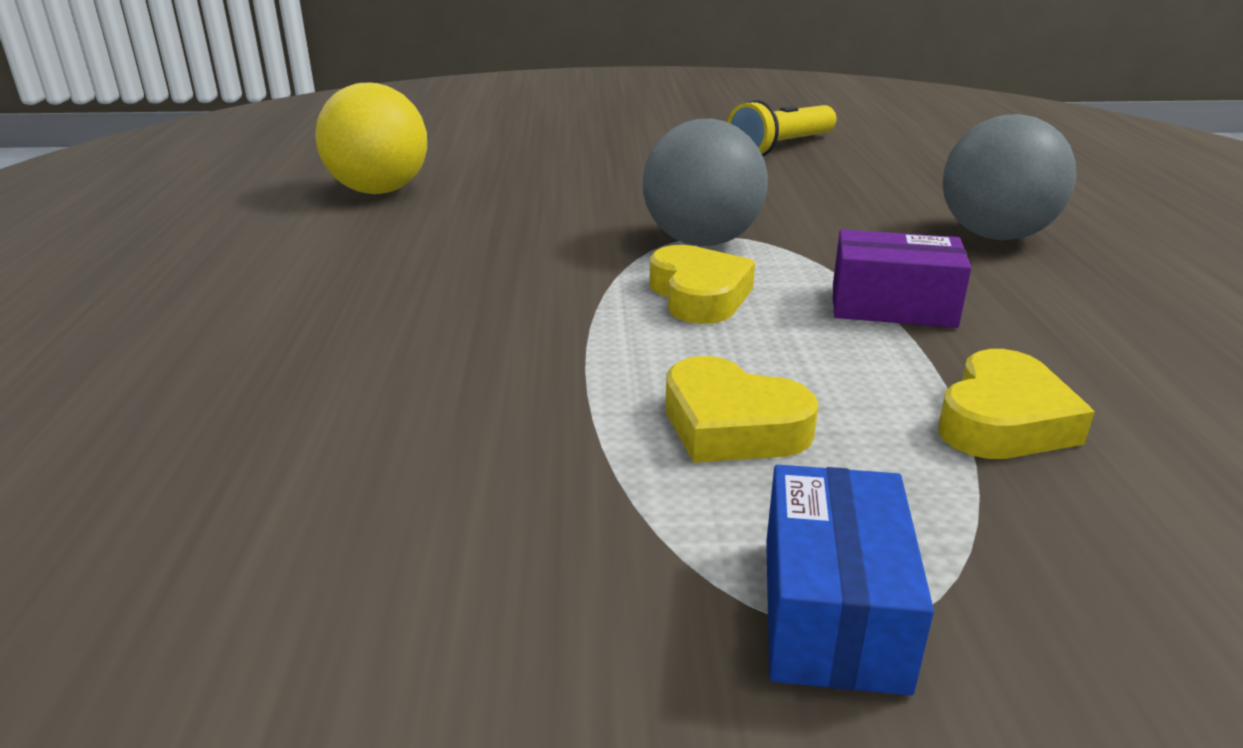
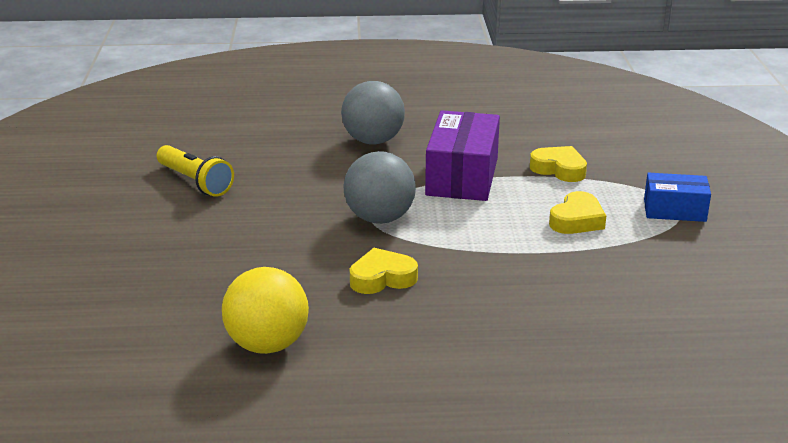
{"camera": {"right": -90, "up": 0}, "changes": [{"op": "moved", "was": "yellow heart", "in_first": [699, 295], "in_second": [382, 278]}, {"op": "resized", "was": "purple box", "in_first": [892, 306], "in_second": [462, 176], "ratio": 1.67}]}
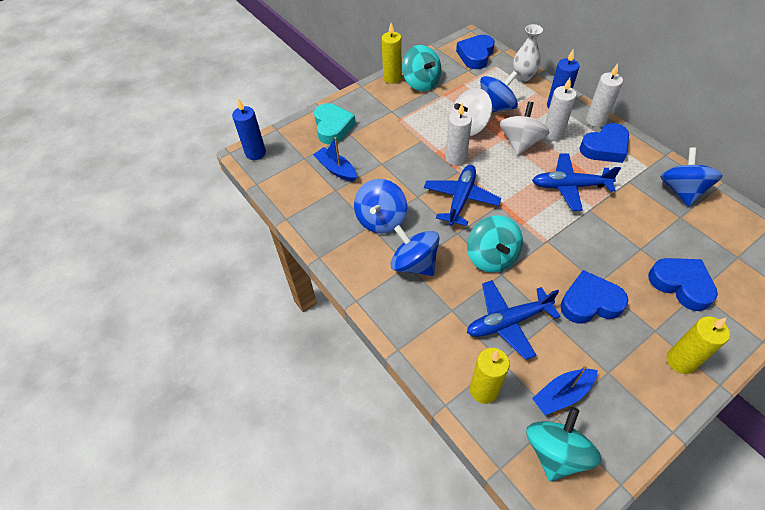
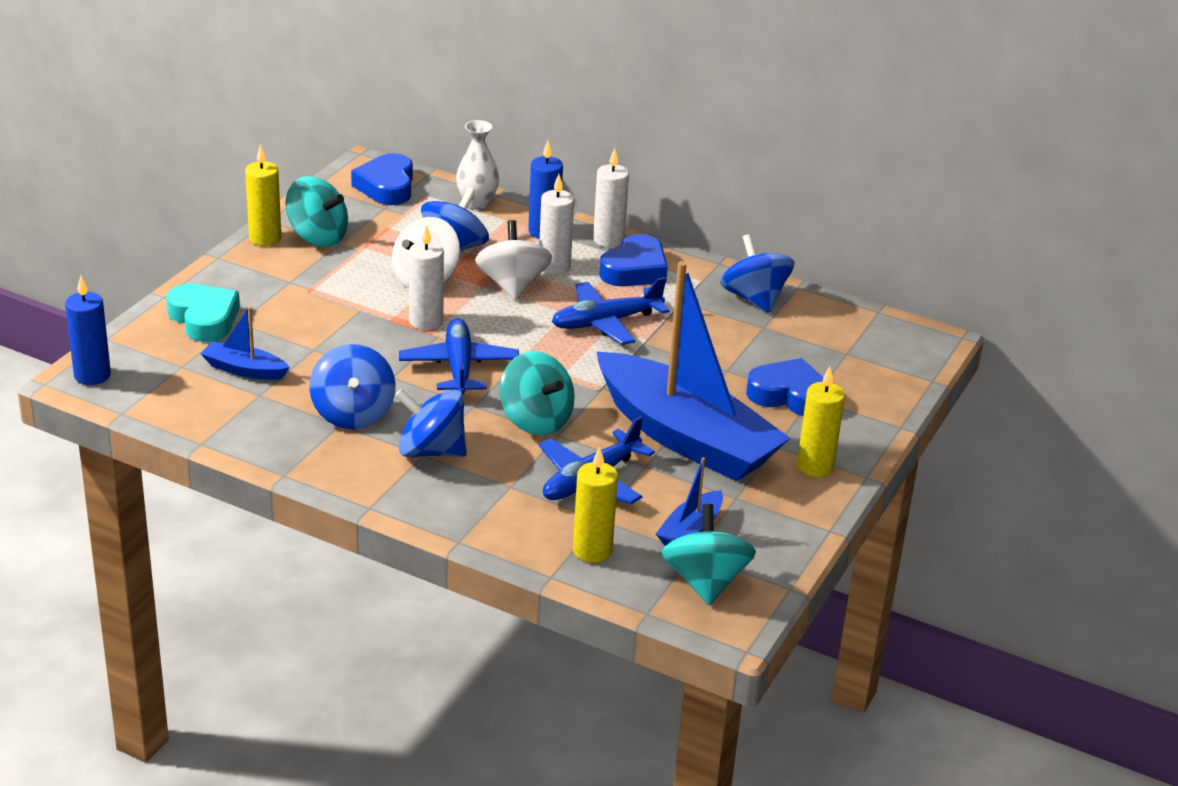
{"camera": {"right": -30, "up": -20}, "changes": [{"op": "replaced", "was": "blue heart", "now": "blue boat", "in_first": [590, 302], "in_second": [685, 437]}]}
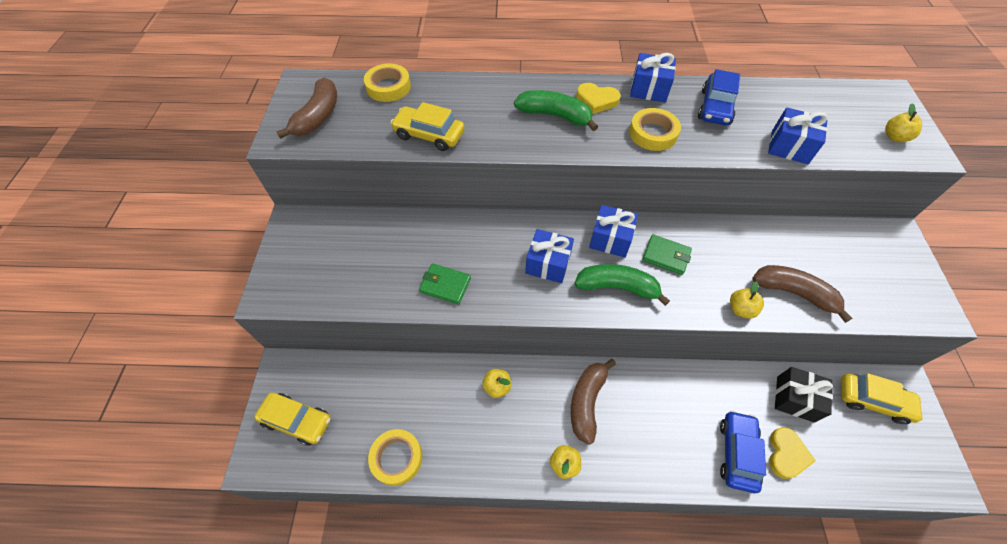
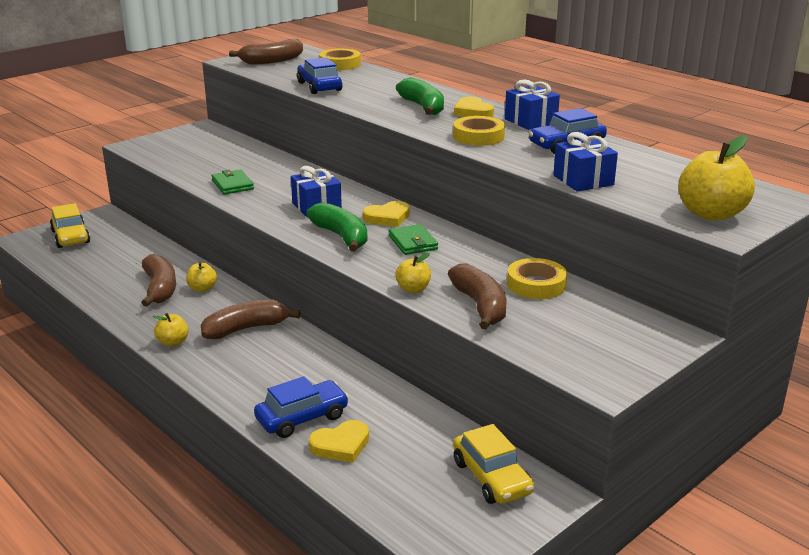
{"camera": {"right": 45, "up": -30}, "changes": [{"op": "added", "now": "brown banana", "in_second": [160, 288]}, {"op": "recoloured", "was": "yellow car", "now": "blue car", "in_first": [429, 135], "in_second": [319, 86]}, {"op": "replaced", "was": "blue gift", "now": "yellow heart", "in_first": [610, 239], "in_second": [387, 217]}, {"op": "moved", "was": "yellow tape", "in_first": [396, 458], "in_second": [536, 284]}, {"op": "resized", "was": "yellow apple", "in_first": [894, 137], "in_second": [711, 214], "ratio": 1.91}, {"op": "removed", "was": "black gift", "in_first": [795, 398]}]}
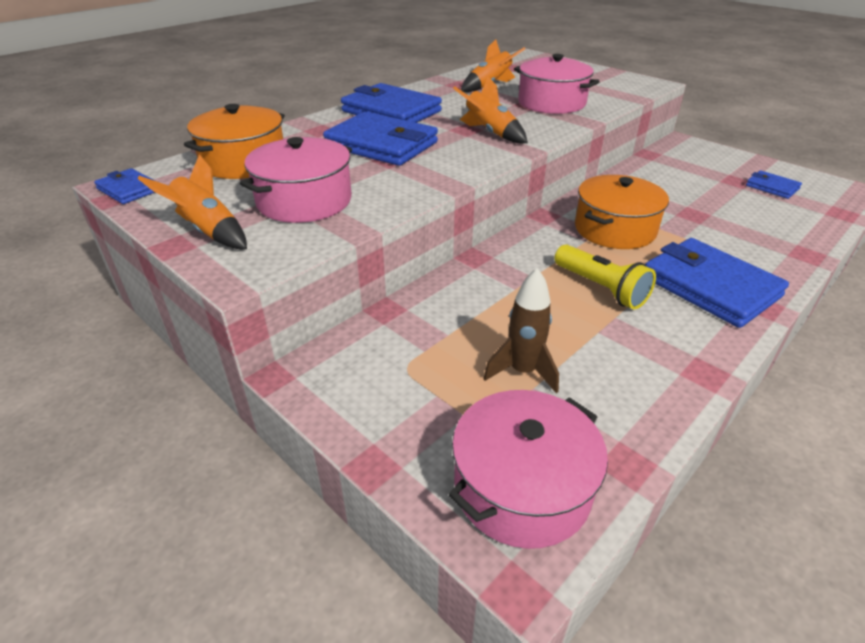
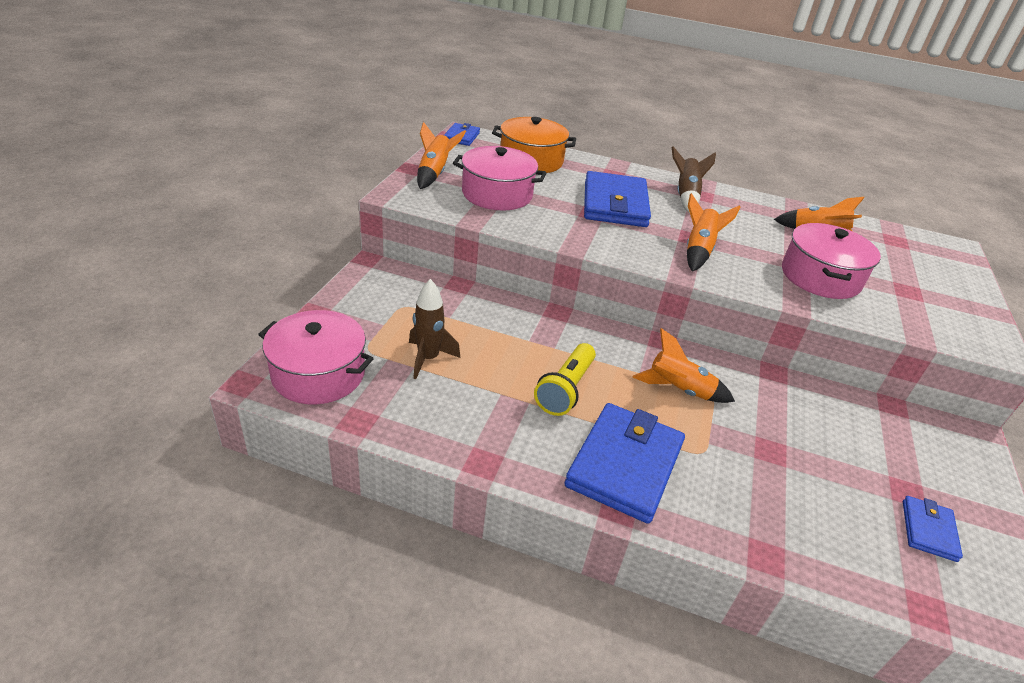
{"camera": {"right": 60, "up": 0}, "changes": [{"op": "replaced", "was": "orange pot", "now": "orange rocket", "in_first": [615, 229], "in_second": [679, 390]}, {"op": "replaced", "was": "blue wallet", "now": "brown rocket", "in_first": [391, 111], "in_second": [685, 196]}]}
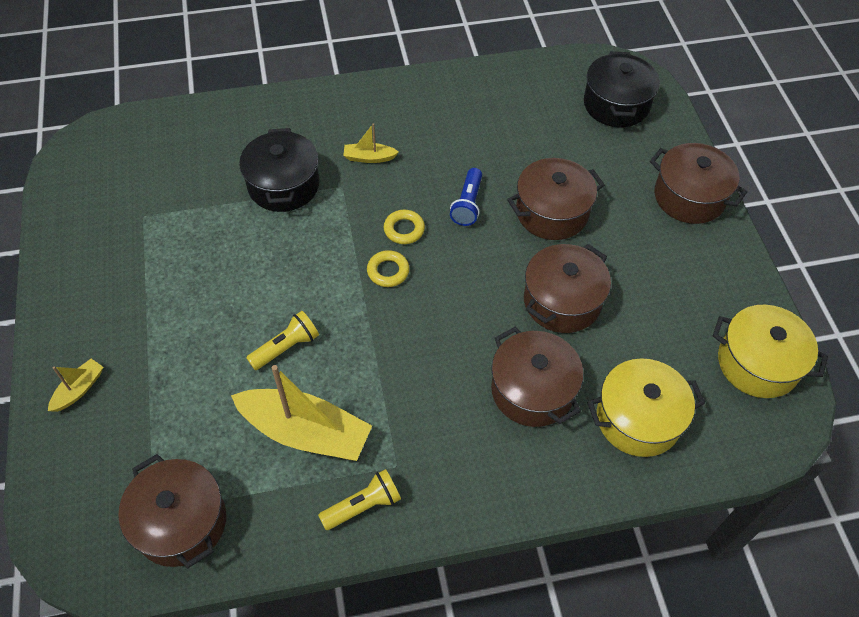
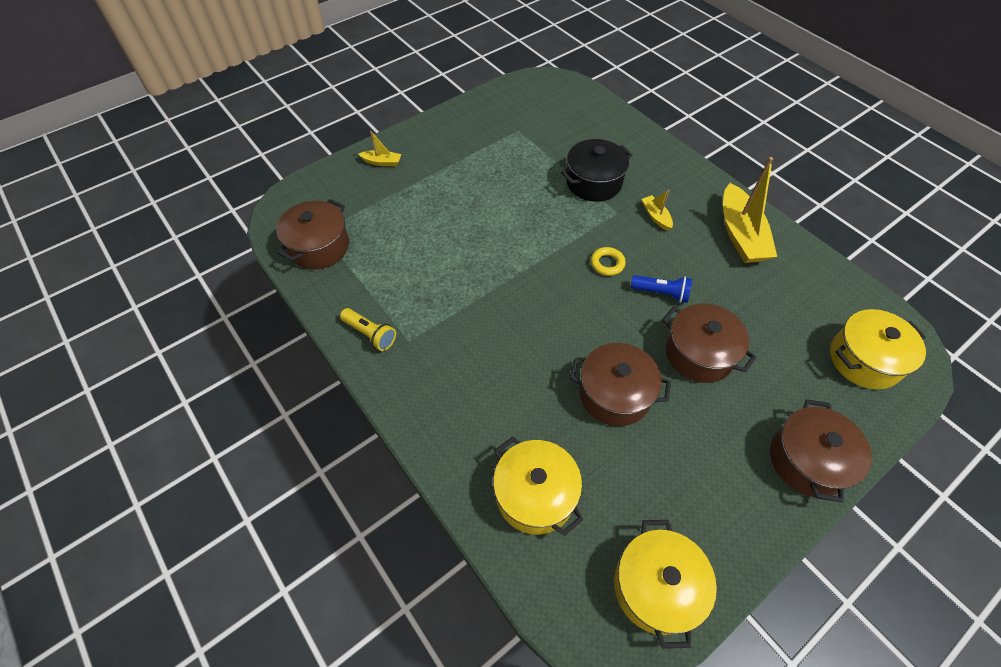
{"camera": {"right": 65, "up": 0}, "changes": [{"op": "turned", "was": "blue flashlight", "in_first": [468, 204], "in_second": [661, 293], "clockwise": -150}, {"op": "moved", "was": "yellow boat", "in_first": [305, 432], "in_second": [740, 234]}, {"op": "recoloured", "was": "black pot", "now": "yellow pot", "in_first": [616, 104], "in_second": [864, 359]}, {"op": "removed", "was": "yellow flashlight", "in_first": [286, 347]}, {"op": "removed", "was": "yellow ring", "in_first": [388, 271]}, {"op": "removed", "was": "brown pot", "in_first": [532, 390]}]}
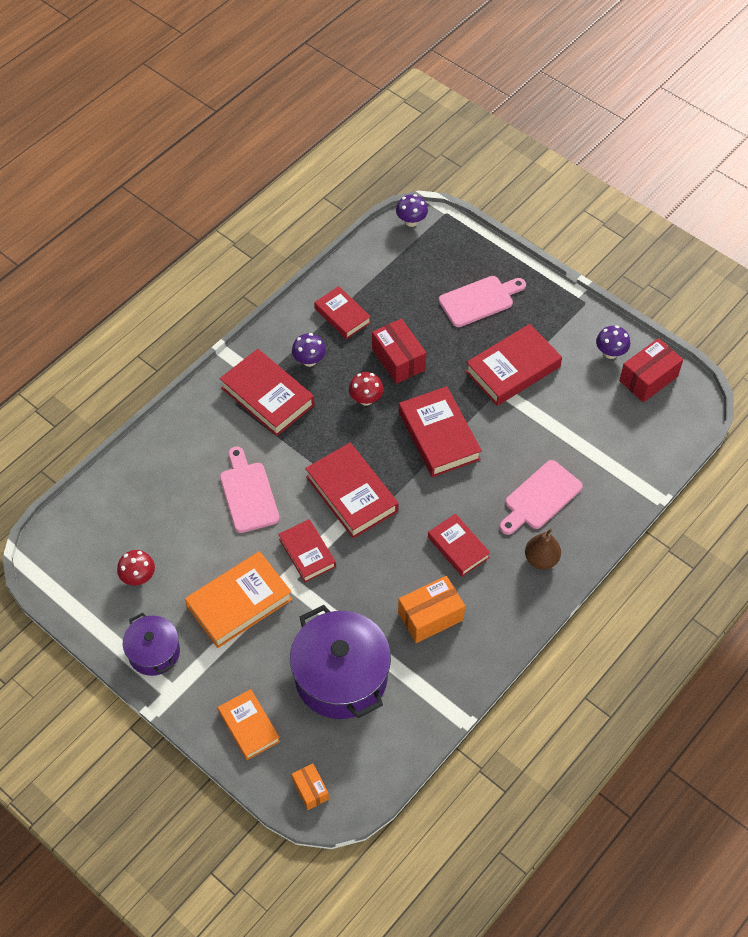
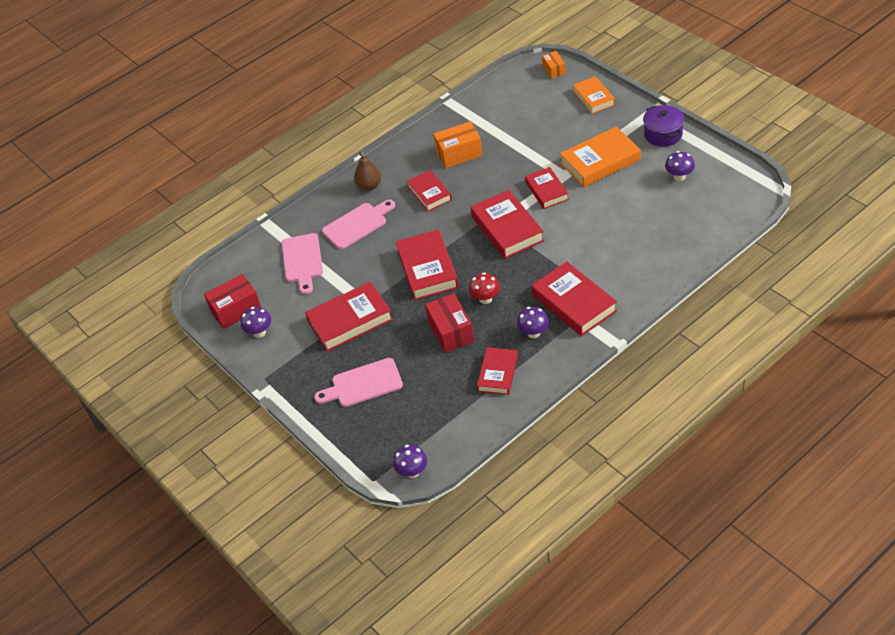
{"camera": {"right": -165, "up": -10}, "changes": [{"op": "moved", "was": "pink cutting board", "in_first": [248, 493], "in_second": [302, 261]}, {"op": "turned", "was": "red book", "in_first": [342, 315], "in_second": [498, 374], "clockwise": 45}, {"op": "recoloured", "was": "red mushroom", "now": "purple mushroom", "in_first": [138, 577], "in_second": [679, 177]}, {"op": "removed", "was": "purple pot", "in_first": [341, 677]}]}
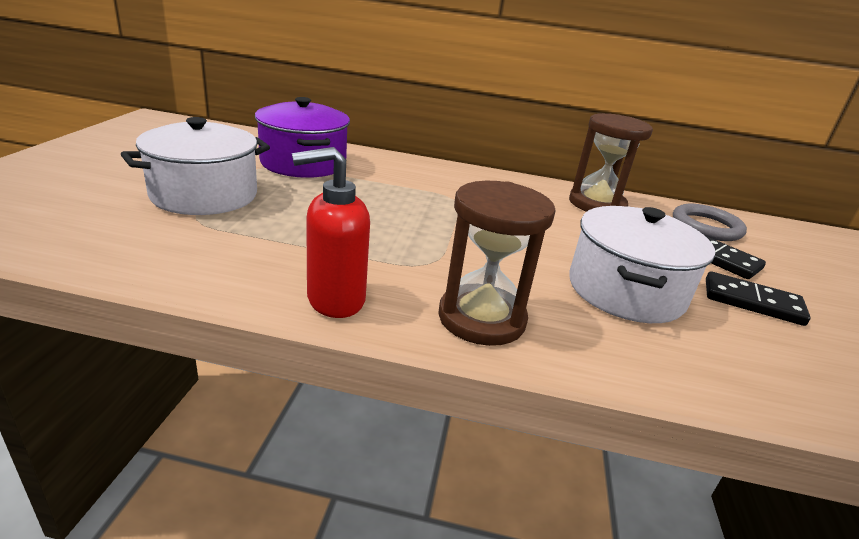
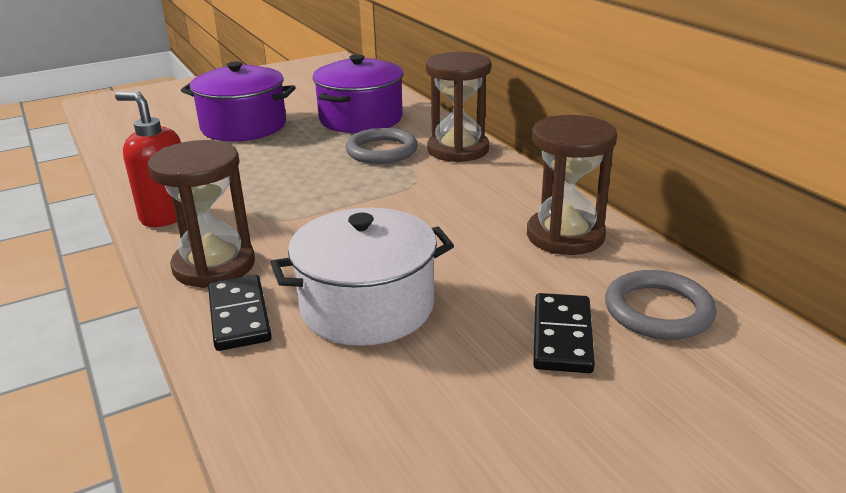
{"camera": {"right": 55, "up": 0}, "changes": [{"op": "recoloured", "was": "white pot", "now": "purple pot", "in_first": [204, 195], "in_second": [243, 126]}, {"op": "moved", "was": "black domino", "in_first": [752, 302], "in_second": [239, 316]}, {"op": "added", "now": "grey ring", "in_second": [381, 151]}, {"op": "added", "now": "brown hourglass", "in_second": [458, 150]}]}
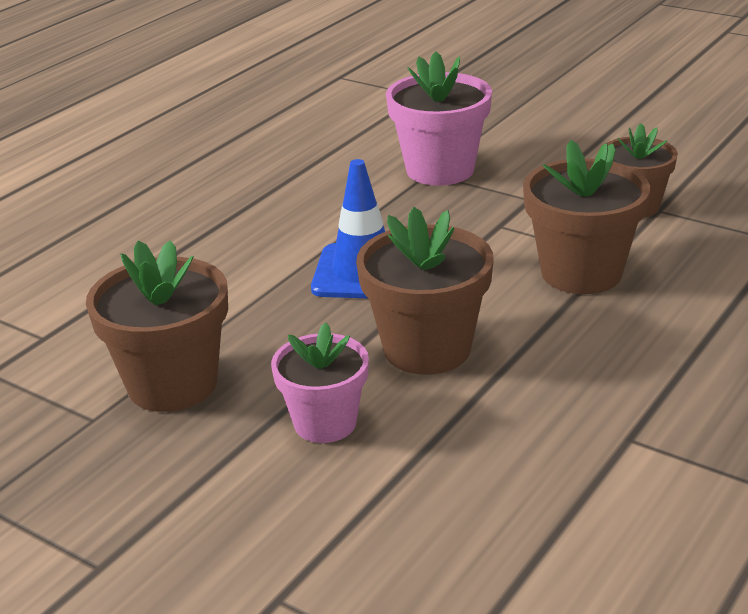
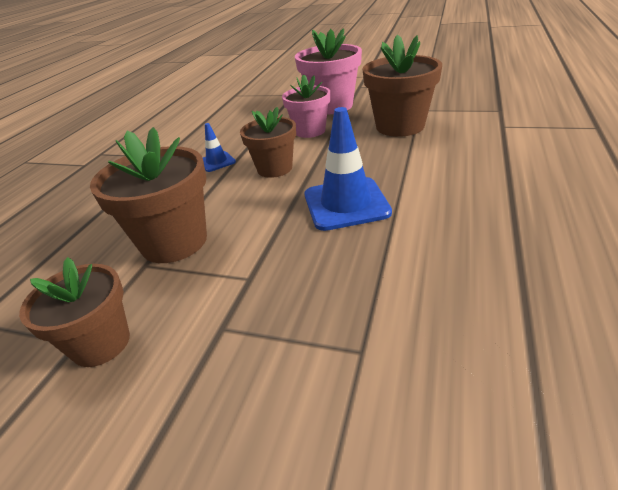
{"camera": {"right": 165, "up": 5}, "changes": [{"op": "added", "now": "blue traffic cone", "in_second": [217, 162]}, {"op": "resized", "was": "brown flower pot", "in_first": [427, 349], "in_second": [274, 168], "ratio": 0.67}, {"op": "moved", "was": "pink flower pot", "in_first": [440, 170], "in_second": [331, 106]}]}
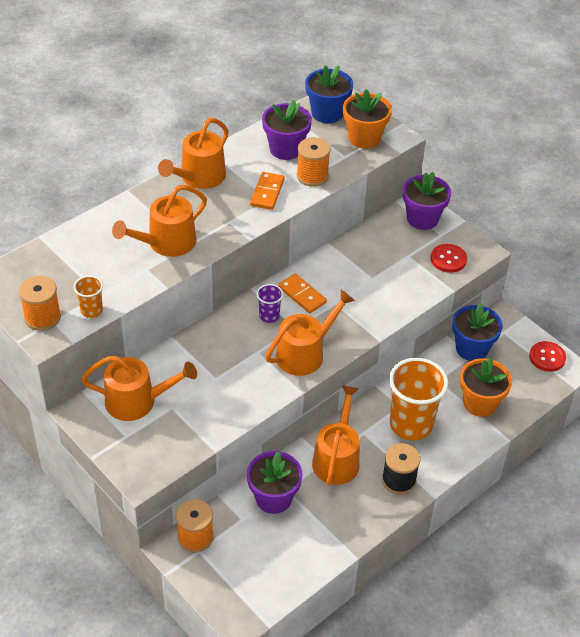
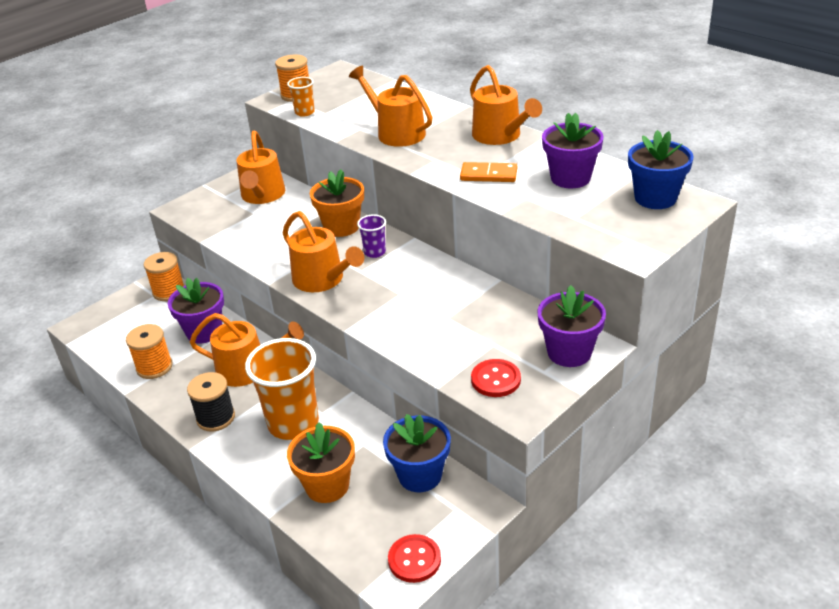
{"camera": {"right": 90, "up": -10}, "changes": [{"op": "moved", "was": "orange spool", "in_first": [312, 176], "in_second": [154, 367]}, {"op": "moved", "was": "orange flower pot", "in_first": [364, 138], "in_second": [341, 227]}, {"op": "turned", "was": "orange watering can", "in_first": [199, 177], "in_second": [500, 136], "clockwise": -150}, {"op": "removed", "was": "orange domino", "in_first": [302, 295]}]}
